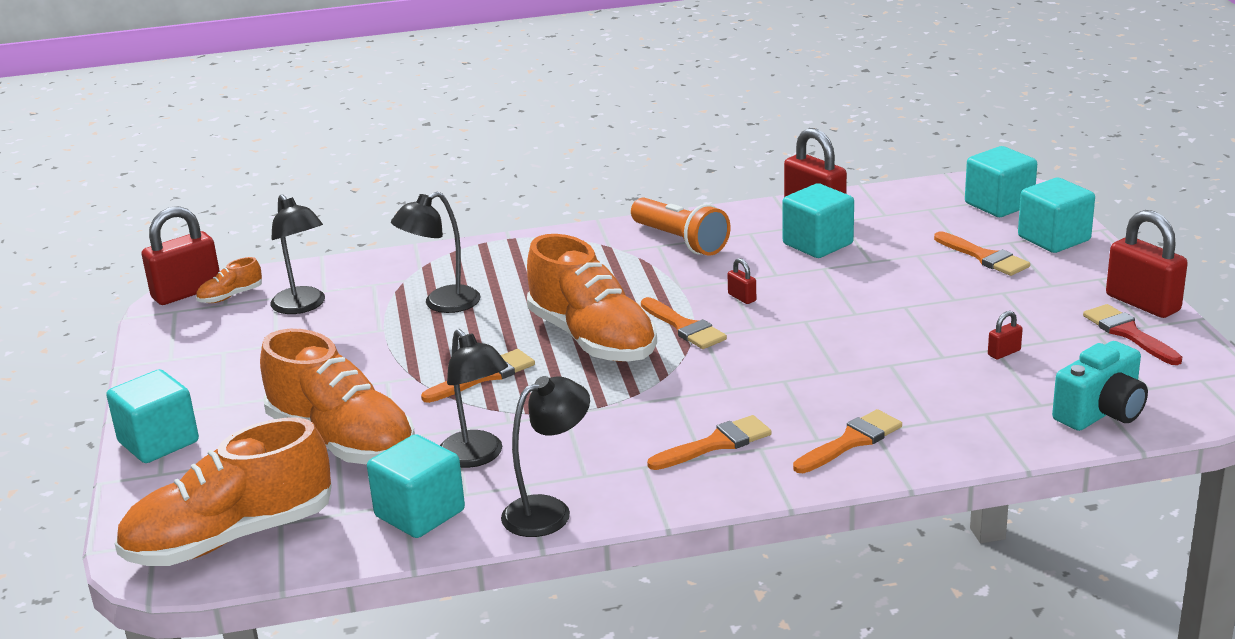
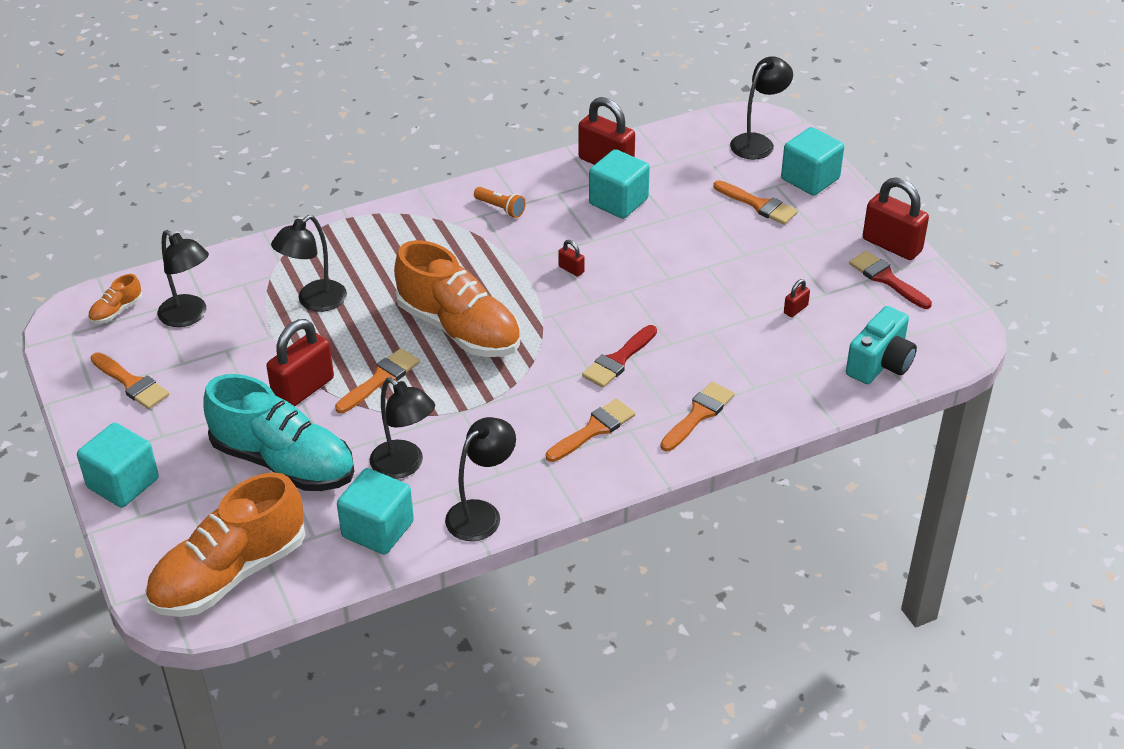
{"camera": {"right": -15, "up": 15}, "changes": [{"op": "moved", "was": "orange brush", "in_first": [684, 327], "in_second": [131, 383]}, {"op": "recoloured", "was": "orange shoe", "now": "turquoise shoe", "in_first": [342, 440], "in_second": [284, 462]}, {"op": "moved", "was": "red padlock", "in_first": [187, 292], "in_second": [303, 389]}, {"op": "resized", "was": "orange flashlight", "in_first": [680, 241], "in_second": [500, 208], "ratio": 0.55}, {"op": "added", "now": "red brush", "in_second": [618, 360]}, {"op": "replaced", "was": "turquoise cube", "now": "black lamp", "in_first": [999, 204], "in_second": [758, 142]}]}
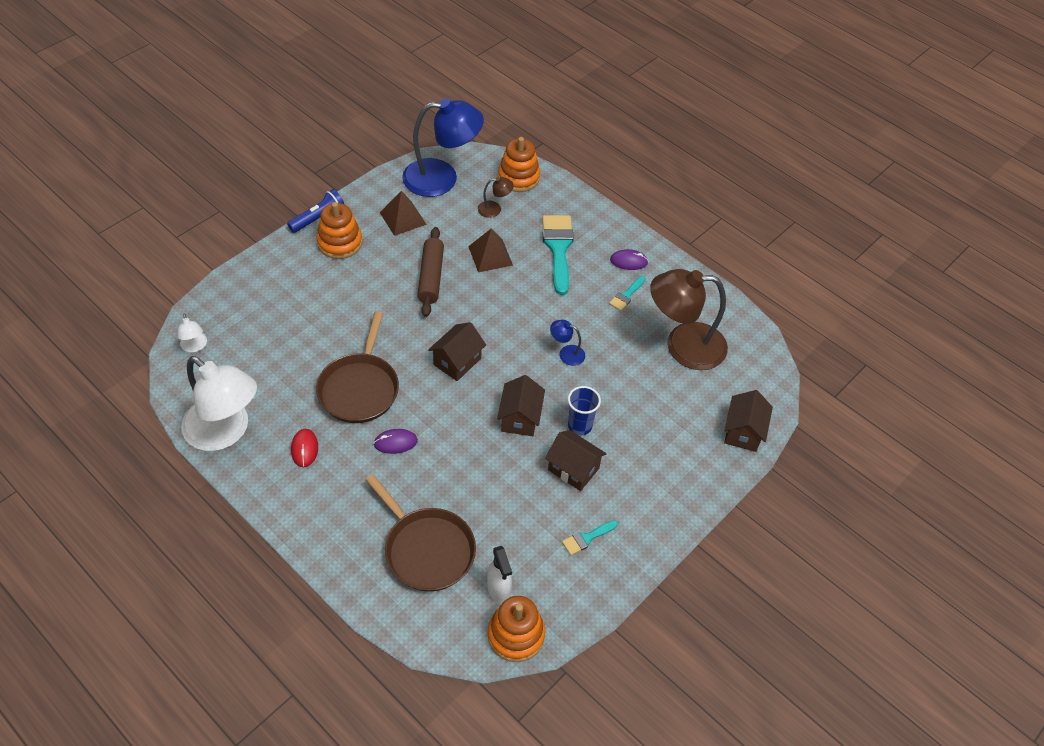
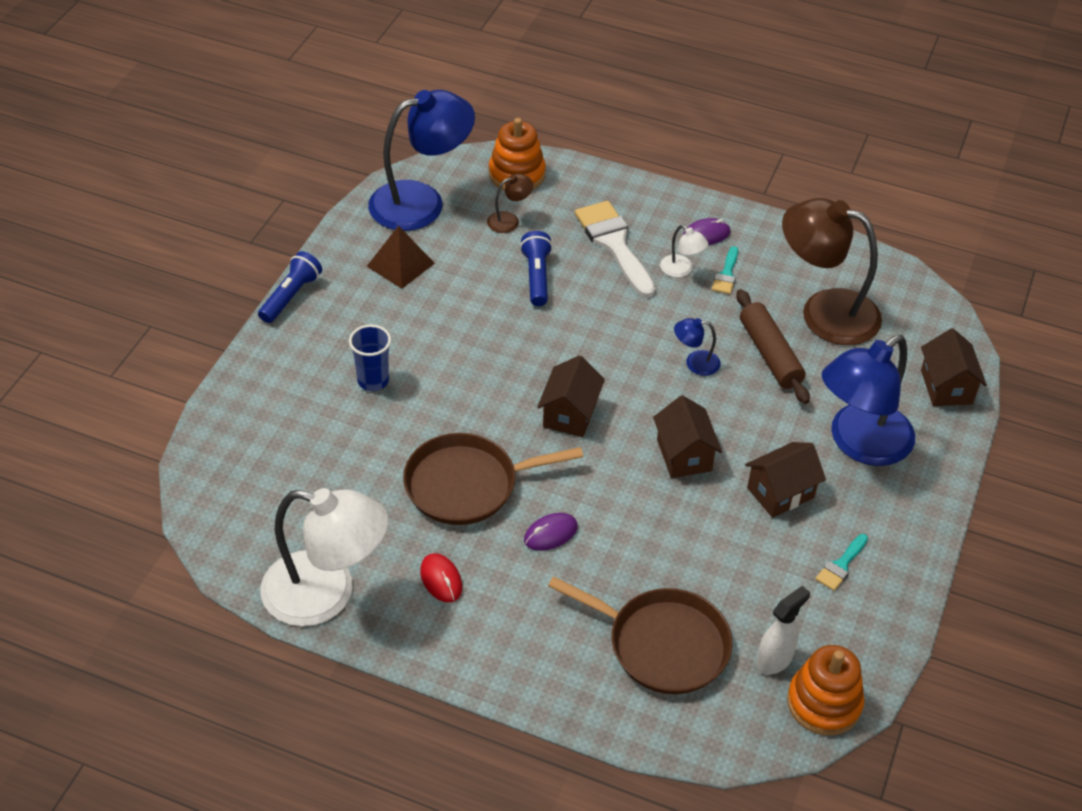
{"camera": {"right": -20, "up": -5}, "changes": [{"op": "moved", "was": "blue cup", "in_first": [579, 426], "in_second": [373, 381]}, {"op": "turned", "was": "brown pan", "in_first": [359, 388], "in_second": [467, 484], "clockwise": 90}, {"op": "replaced", "was": "brown pyramid", "now": "blue flashlight", "in_first": [490, 255], "in_second": [536, 277]}, {"op": "recoloured", "was": "turquoise brush", "now": "white brush", "in_first": [558, 248], "in_second": [614, 244]}, {"op": "moved", "was": "white lamp", "in_first": [194, 346], "in_second": [681, 270]}, {"op": "moved", "was": "brown rolling pin", "in_first": [431, 277], "in_second": [770, 354]}, {"op": "turned", "was": "brown house", "in_first": [573, 469], "in_second": [780, 492], "clockwise": -45}, {"op": "turned", "was": "white spray bottle", "in_first": [499, 590], "in_second": [774, 660], "clockwise": -90}, {"op": "turned", "was": "brown lamp", "in_first": [683, 346], "in_second": [824, 312], "clockwise": 45}, {"op": "added", "now": "blue lamp", "in_second": [859, 444]}, {"op": "removed", "was": "orange stacking toy", "in_first": [340, 242]}]}
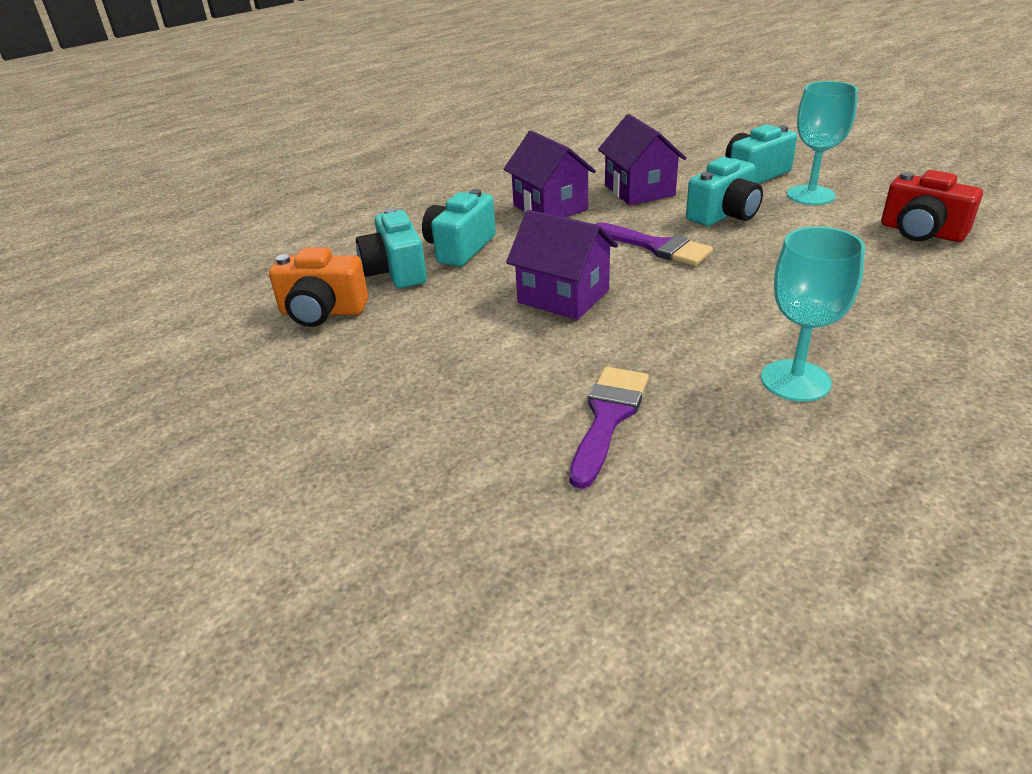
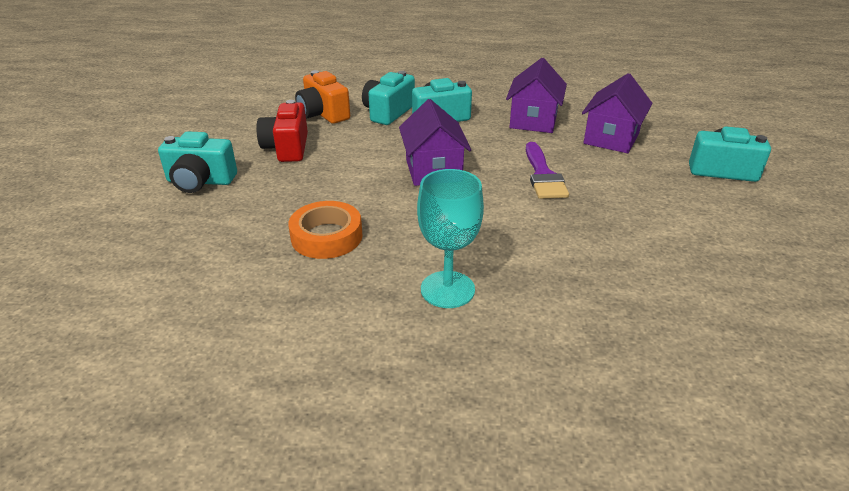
{"camera": {"right": 45, "up": 0}, "changes": [{"op": "moved", "was": "turquoise camera", "in_first": [724, 214], "in_second": [200, 181]}, {"op": "moved", "was": "red camera", "in_first": [921, 232], "in_second": [287, 148]}, {"op": "replaced", "was": "purple brush", "now": "orange tape", "in_first": [608, 417], "in_second": [326, 236]}, {"op": "removed", "was": "turquoise goblet", "in_first": [810, 195]}]}
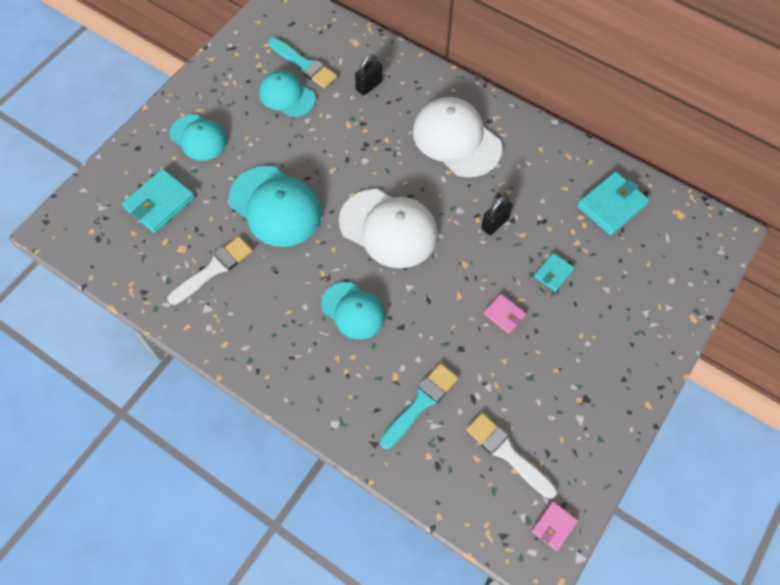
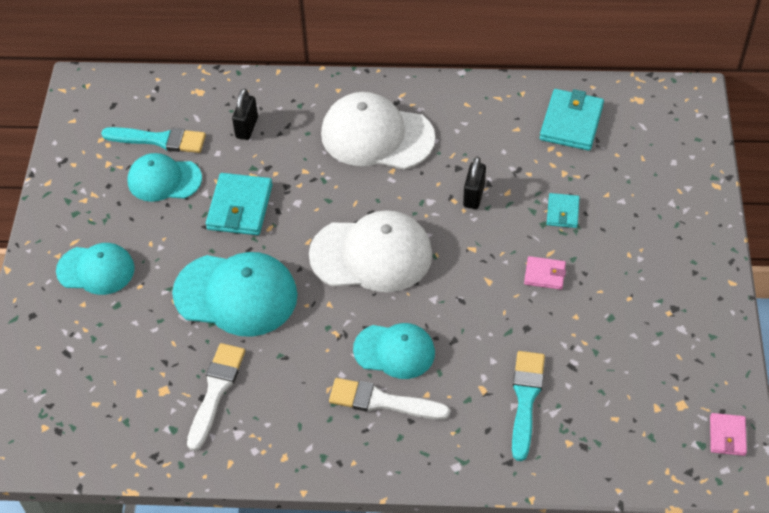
{"camera": {"right": -30, "up": -10}, "changes": [{"op": "moved", "was": "turquoise wallet", "in_first": [159, 203], "in_second": [240, 207]}, {"op": "moved", "was": "white brush", "in_first": [507, 453], "in_second": [382, 401]}]}
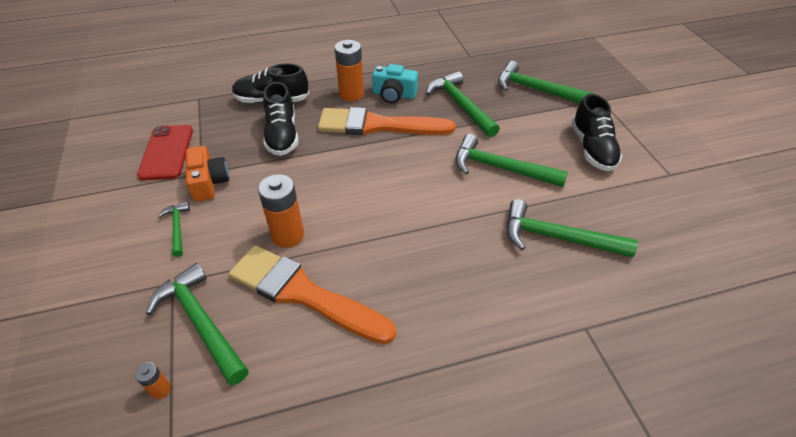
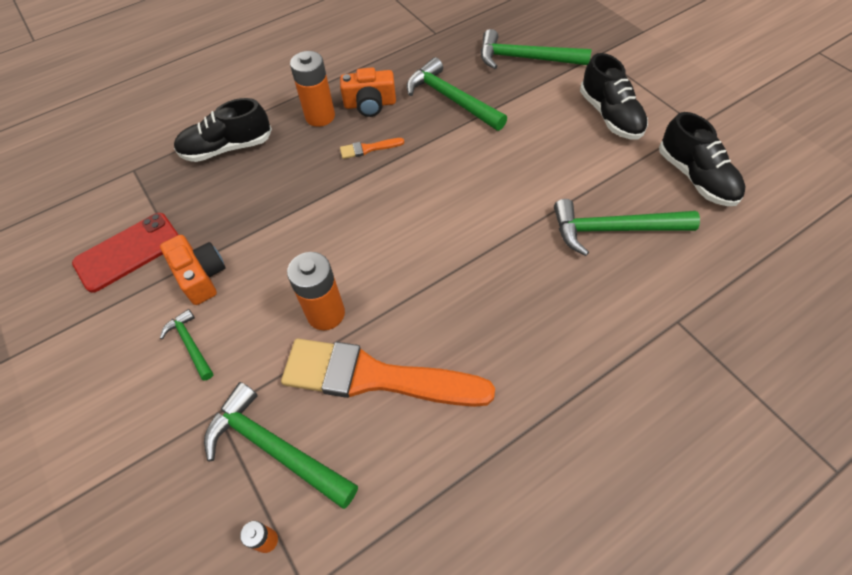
{"camera": {"right": -15, "up": 10}, "changes": [{"op": "turned", "was": "red phone", "in_first": [167, 152], "in_second": [128, 252], "clockwise": 75}, {"op": "recoloured", "was": "turquoise camera", "now": "orange camera", "in_first": [394, 94], "in_second": [370, 104]}, {"op": "resized", "was": "orange brush", "in_first": [377, 125], "in_second": [368, 149], "ratio": 0.4}, {"op": "moved", "was": "black shoe", "in_first": [282, 135], "in_second": [695, 177]}, {"op": "removed", "was": "green hammer", "in_first": [500, 168]}]}
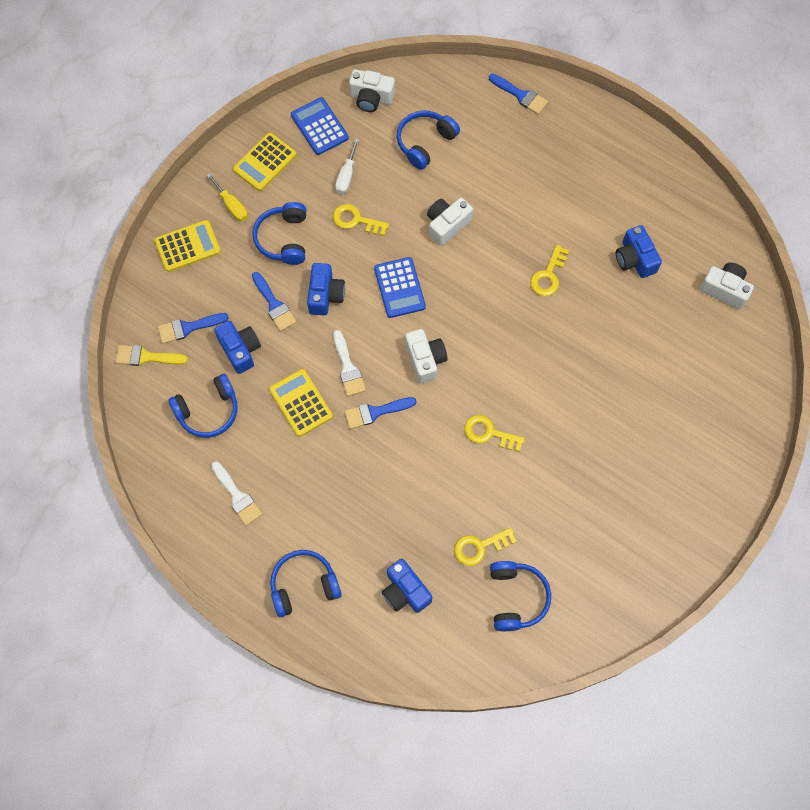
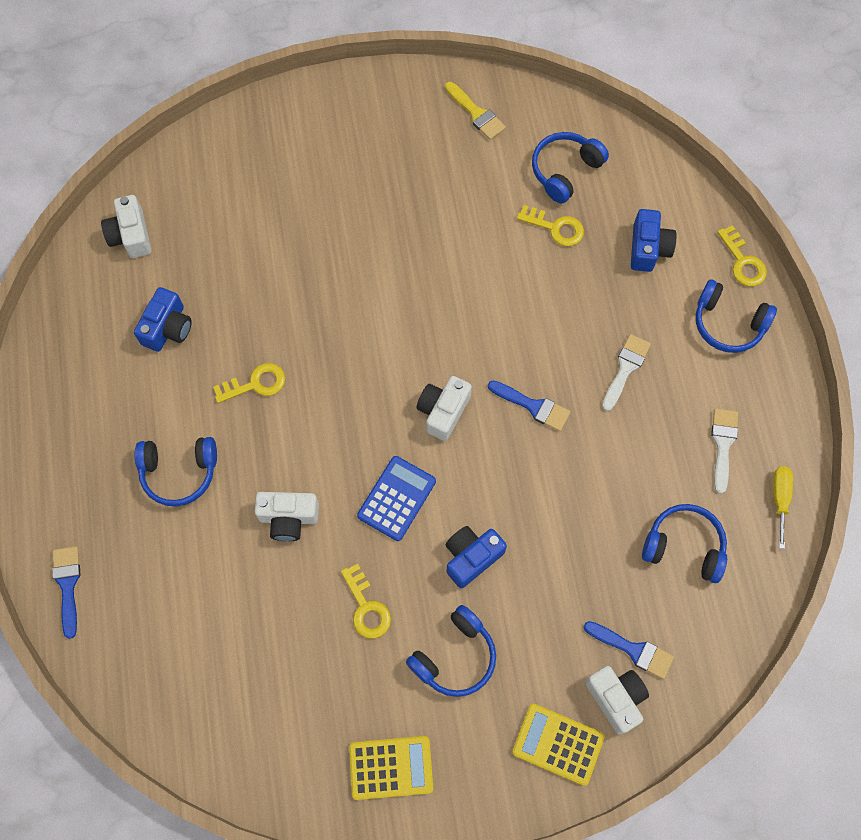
{"camera": {"right": -135, "up": 0}, "changes": [{"op": "moved", "was": "blue headphones", "in_first": [425, 142], "in_second": [179, 472]}, {"op": "moved", "was": "yellow brush", "in_first": [146, 357], "in_second": [476, 114]}, {"op": "moved", "was": "white camera", "in_first": [371, 98], "in_second": [616, 698]}, {"op": "moved", "was": "white brush", "in_first": [348, 368], "in_second": [625, 368]}, {"op": "moved", "was": "yellow key", "in_first": [489, 433], "in_second": [743, 262]}, {"op": "moved", "was": "yellow screwdriver", "in_first": [232, 205], "in_second": [779, 499]}, {"op": "removed", "was": "blue camera", "in_first": [240, 350]}, {"op": "removed", "was": "blue brush", "in_first": [274, 305]}, {"op": "removed", "was": "yellow calculator", "in_first": [301, 403]}, {"op": "removed", "was": "blue calculator", "in_first": [319, 126]}, {"op": "removed", "was": "white screwdriver", "in_first": [346, 176]}]}
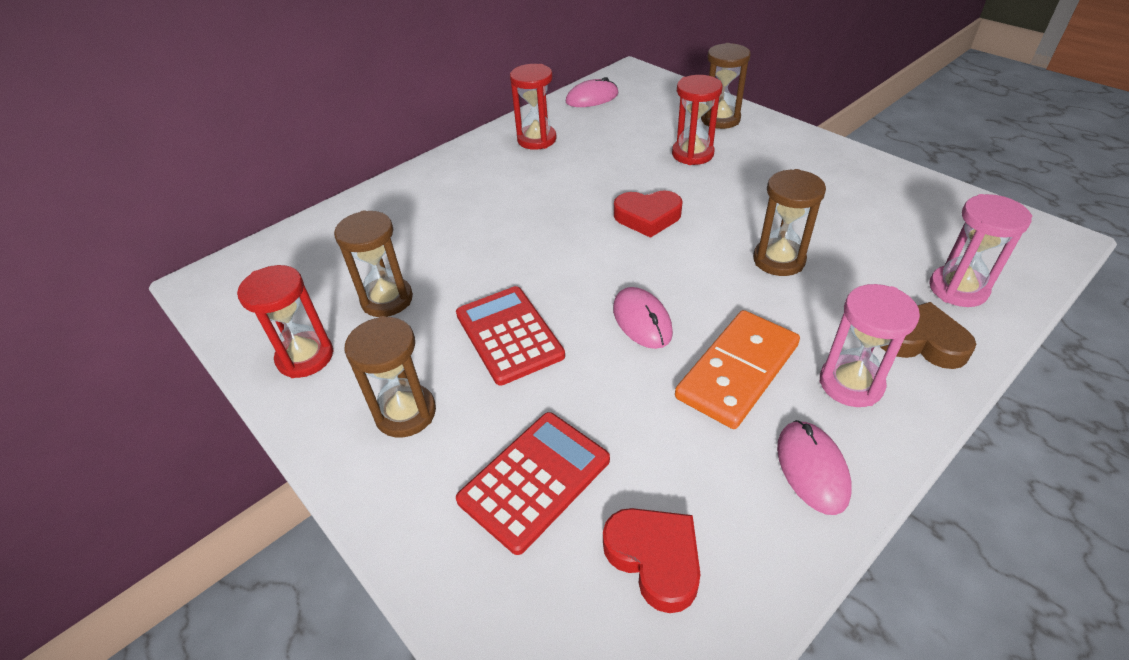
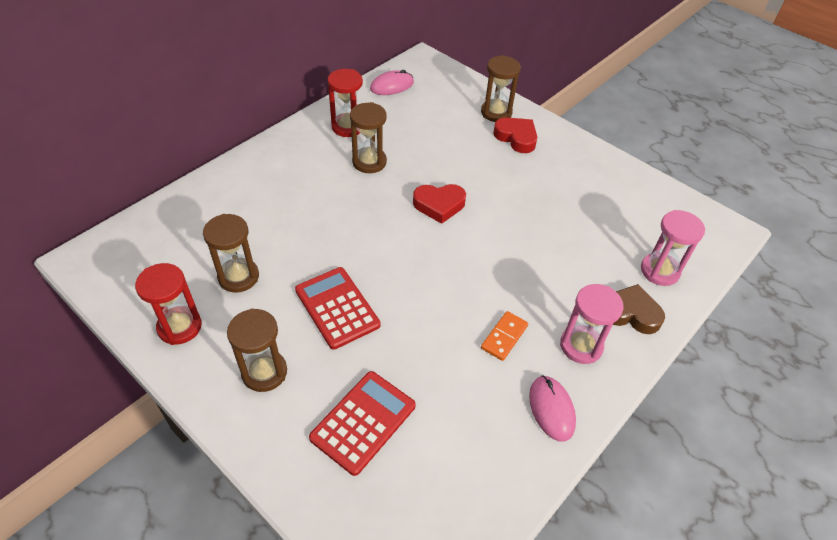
{"camera": {"right": -10, "up": 5}, "changes": [{"op": "moved", "was": "brown hourglass", "in_first": [778, 260], "in_second": [369, 162]}, {"op": "resized", "was": "orange domino", "in_first": [737, 371], "in_second": [504, 337], "ratio": 0.54}, {"op": "moved", "was": "red heart", "in_first": [655, 559], "in_second": [516, 138]}, {"op": "removed", "was": "pink mouse", "in_first": [642, 320]}, {"op": "removed", "was": "red hourglass", "in_first": [692, 154]}]}
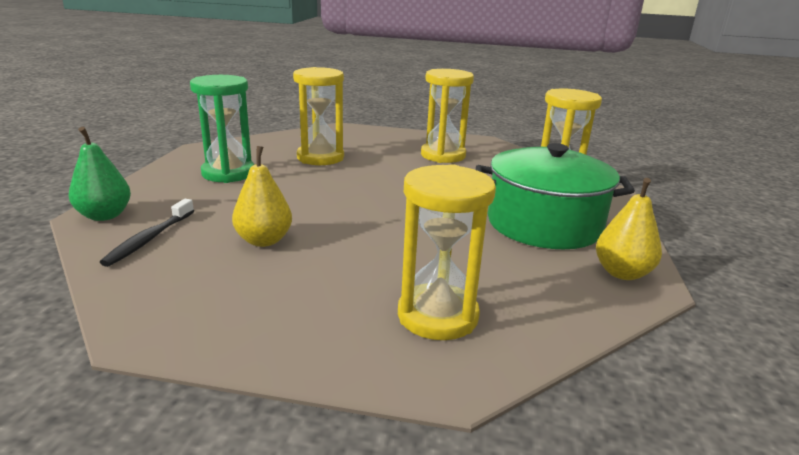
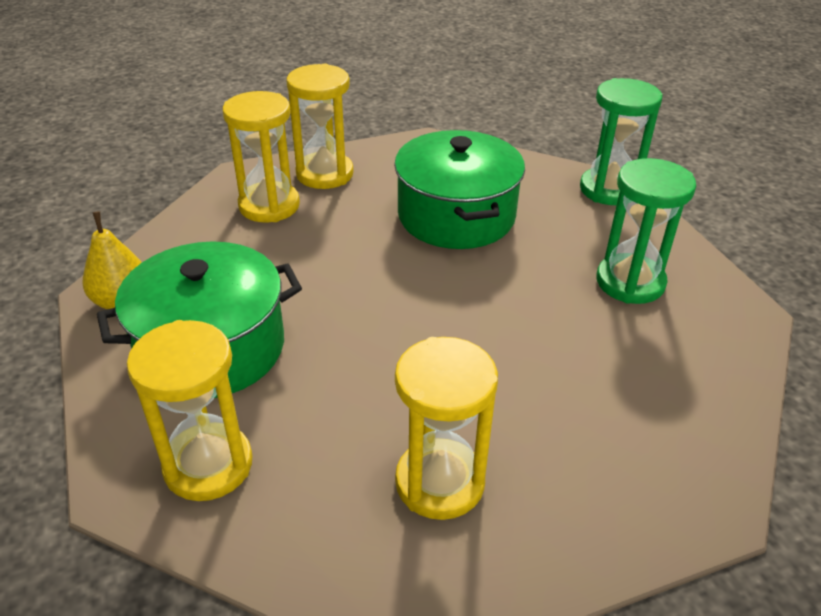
{"camera": {"right": 150, "up": 15}, "changes": [{"op": "moved", "was": "yellow hourglass", "in_first": [320, 157], "in_second": [324, 174]}, {"op": "replaced", "was": "yellow pear", "now": "green pot", "in_first": [264, 240], "in_second": [456, 216]}, {"op": "replaced", "was": "green pear", "now": "green hourglass", "in_first": [104, 215], "in_second": [609, 189]}, {"op": "removed", "was": "black toothbrush", "in_first": [149, 239]}]}
